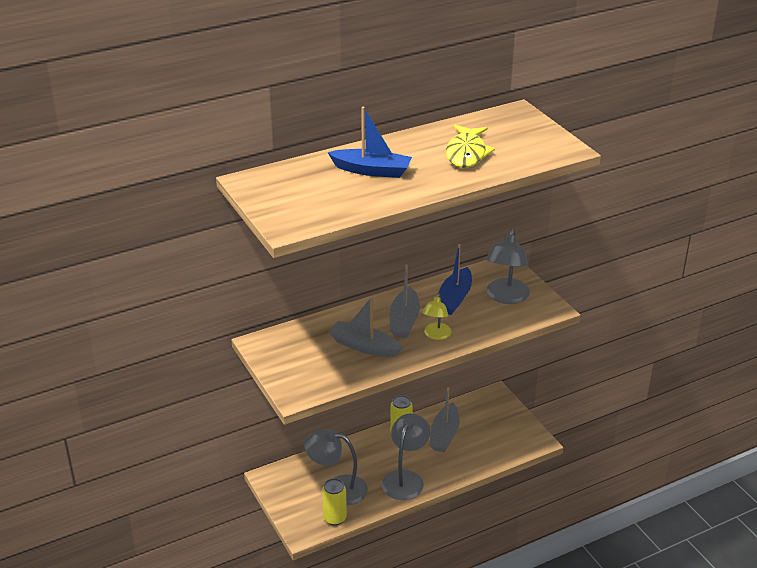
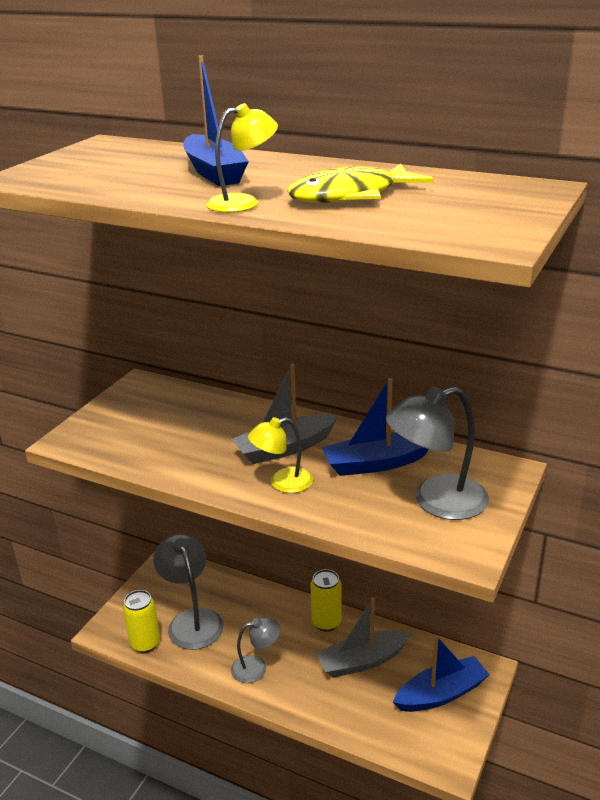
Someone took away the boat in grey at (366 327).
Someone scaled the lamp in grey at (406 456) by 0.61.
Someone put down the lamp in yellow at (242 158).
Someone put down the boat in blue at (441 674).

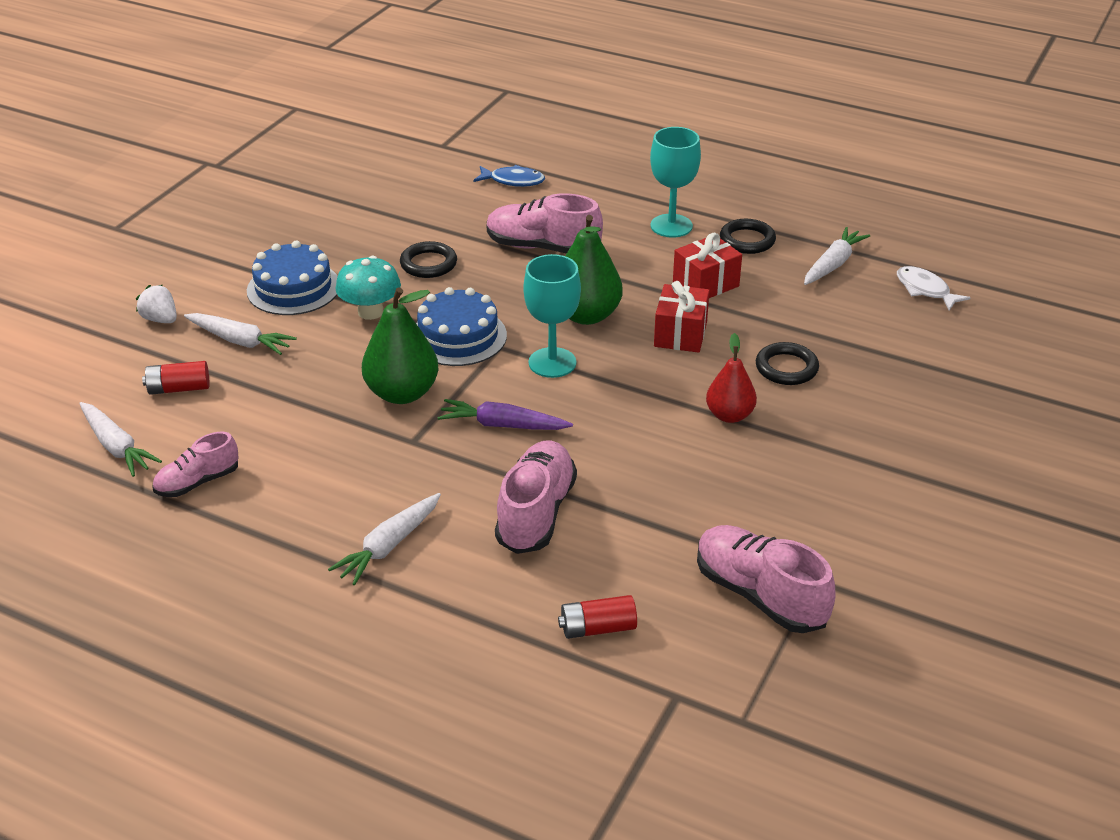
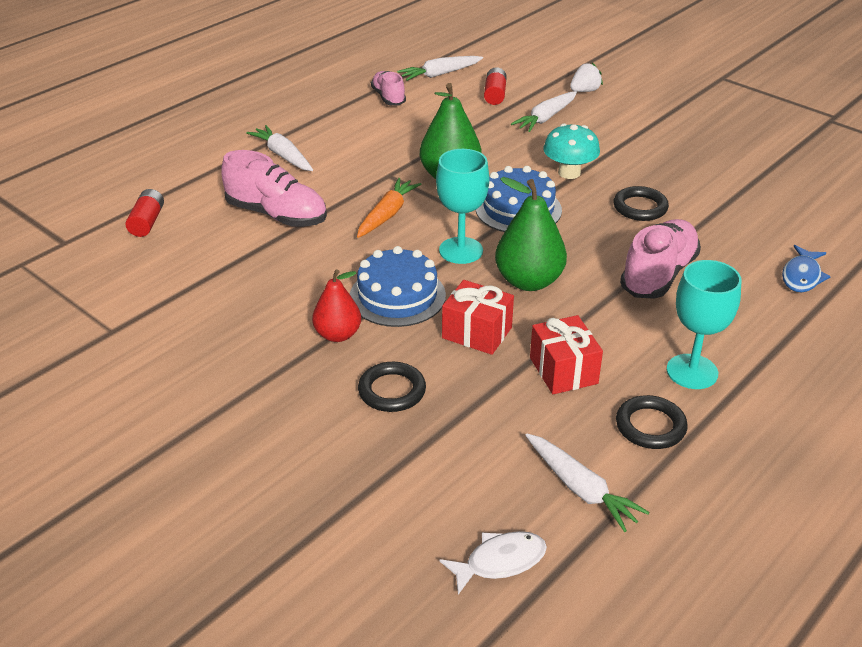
Someone carried the cake in blue from (292 278) to (398 286).
Someone repainted the carrot in purple at (505 414), which became the carrot in orange at (389 208).
Someone took away the shoe in pink at (766 579).

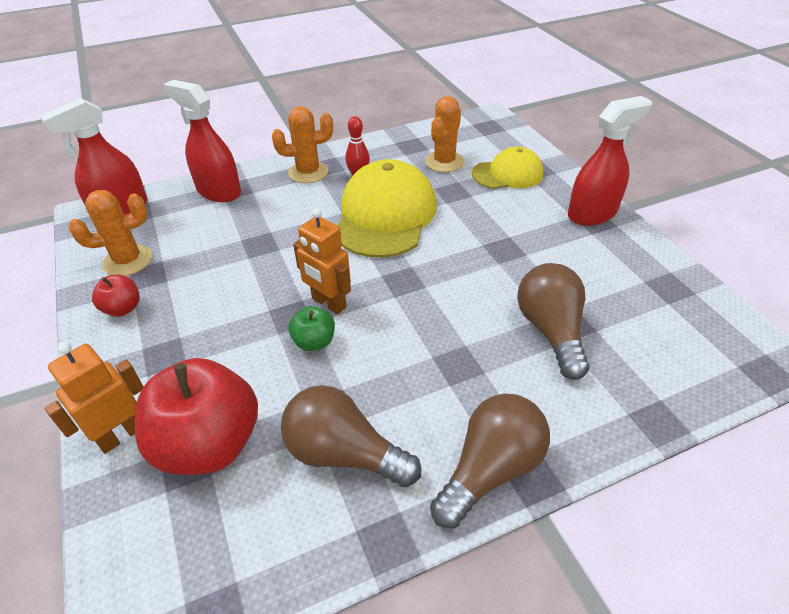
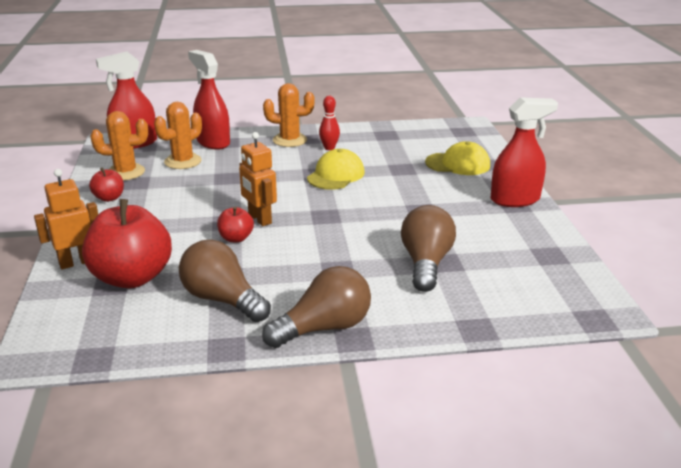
Someone carried the cactus in orange from (444 134) to (178 135).
Someone scaled the cap in yellow at (387 208) by 0.60.
Someone repainted the apple in green at (312 328), which became the apple in red at (235 224).

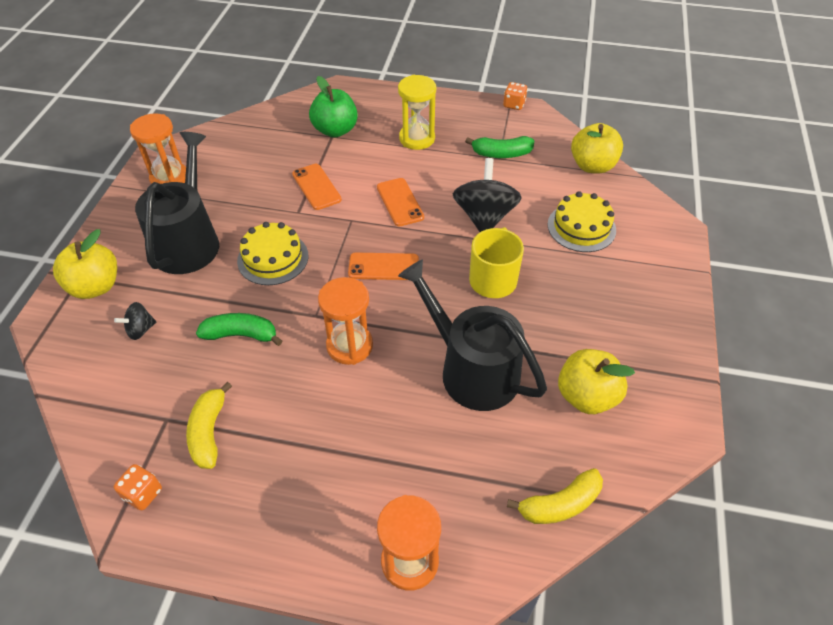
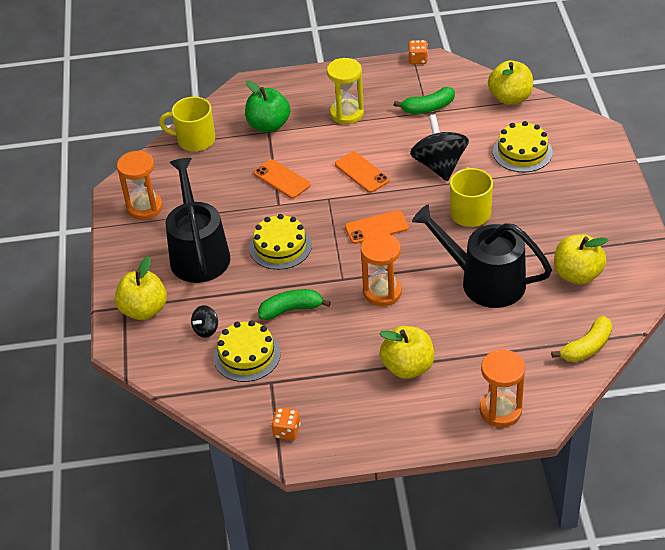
Someone took away the banana in yellow at (209 425).
Someone put down the mug in yellow at (187 124).
Someone put down the cake in yellow at (247 351).
Someone put down the apple in yellow at (406 352).

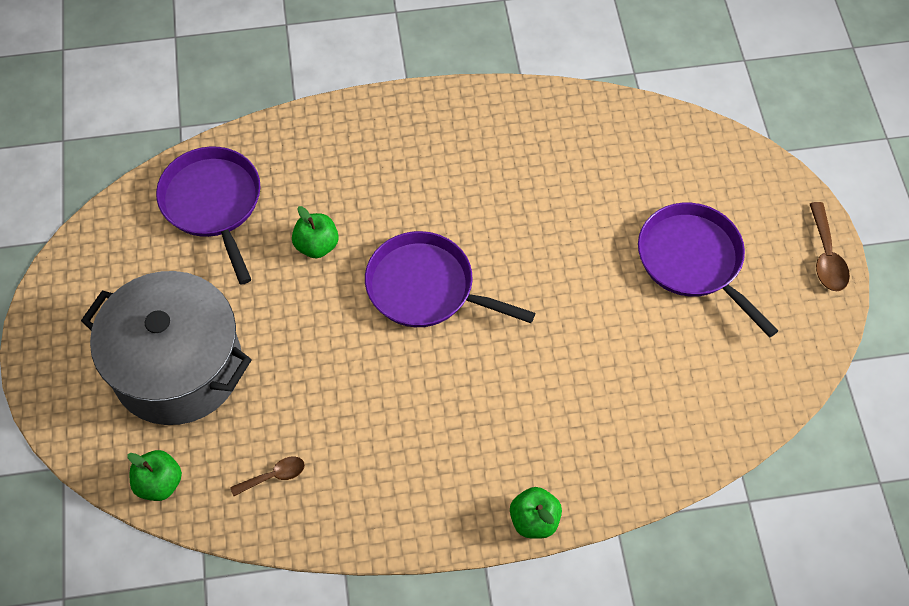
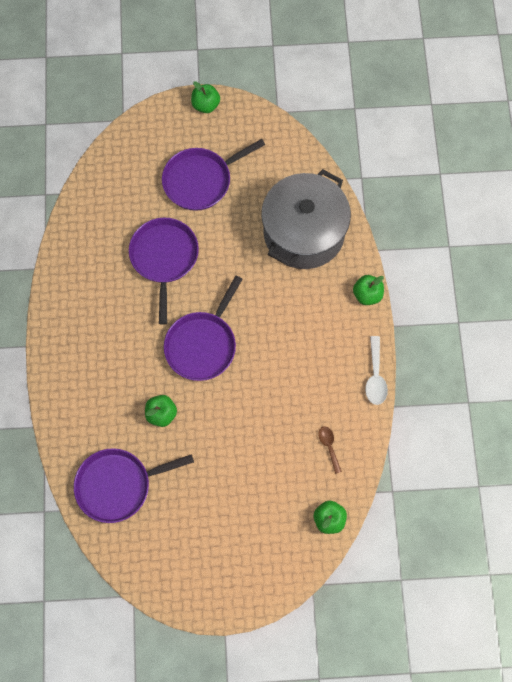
Someone swapped the spoon in brown at (830 246) for the apple in green at (205 97).
Someone carried the pot in grey from (166 348) to (306 219).
Someone put down the pan in purple at (164 271).
Someone put down the spoon in white at (376 370).

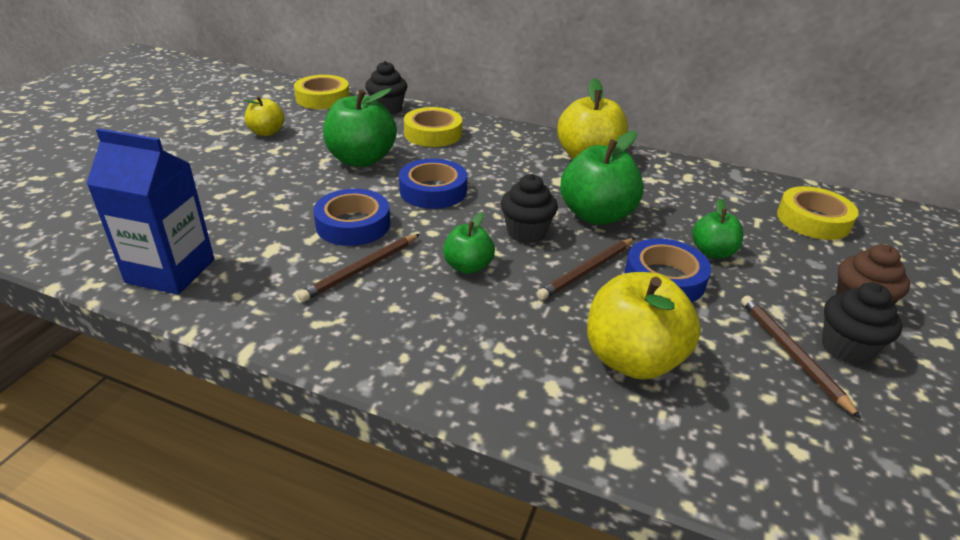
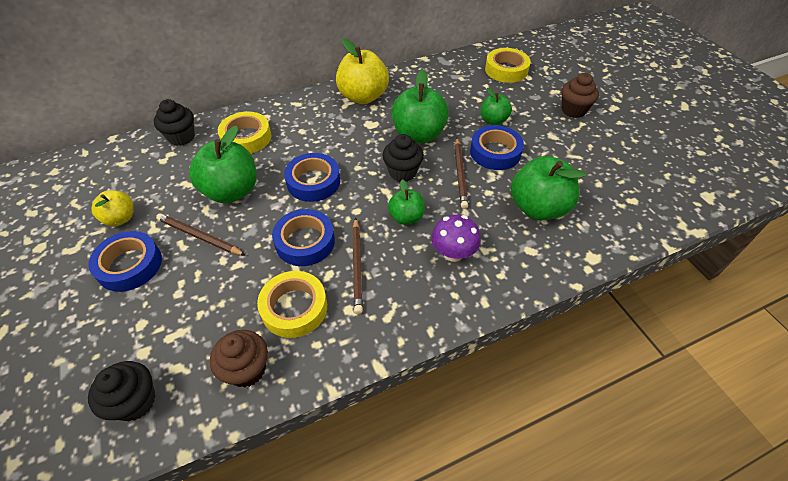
Someone carried the tape in yellow from (322 92) to (292 304).
Someone swapped the carton in blue at (150 211) for the cupcake in brown at (239 359).
Someone repainted the apple in yellow at (644 326), which became the apple in green at (548 188).
Someone carried the cupcake in black from (862 323) to (122 391).
Someone carried the pencil in brown from (801 357) to (201 234).
Someone put down the mushroom in purple at (456 238).
Someone put down the tape in blue at (125 261).

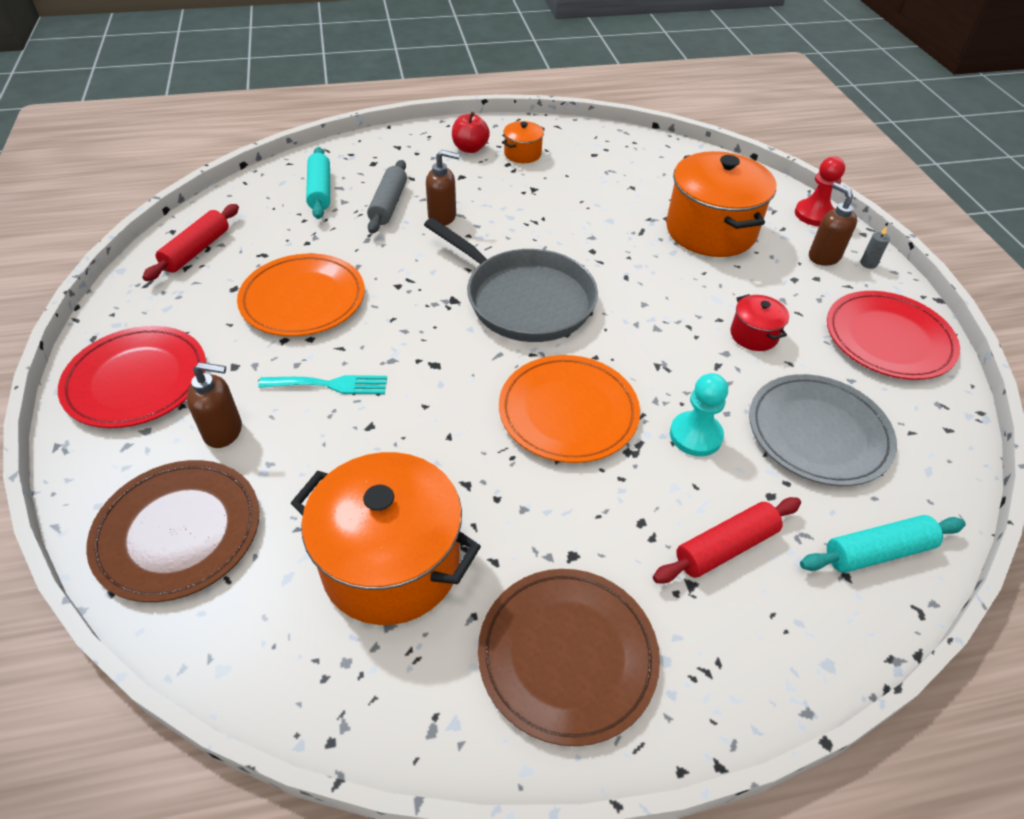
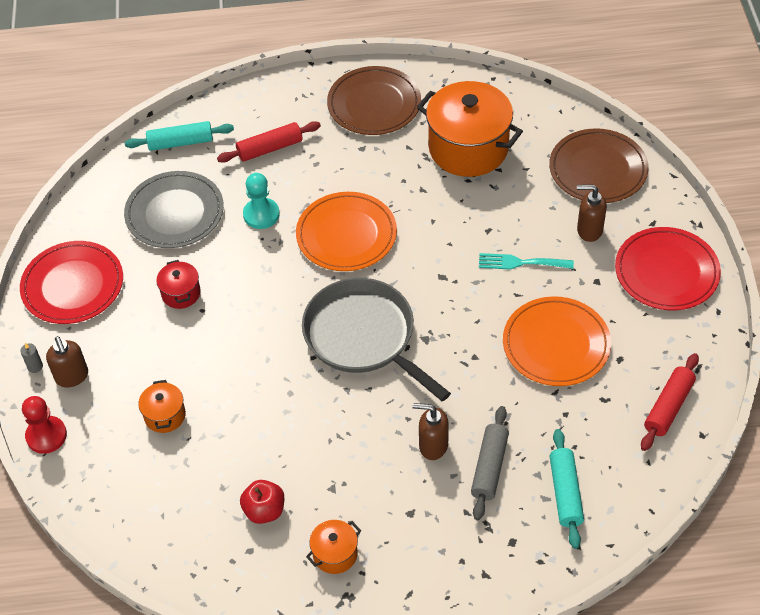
Someone carried the apple in red from (471 132) to (262 502).
Someone scaled the pot in orange at (721 204) by 0.46.

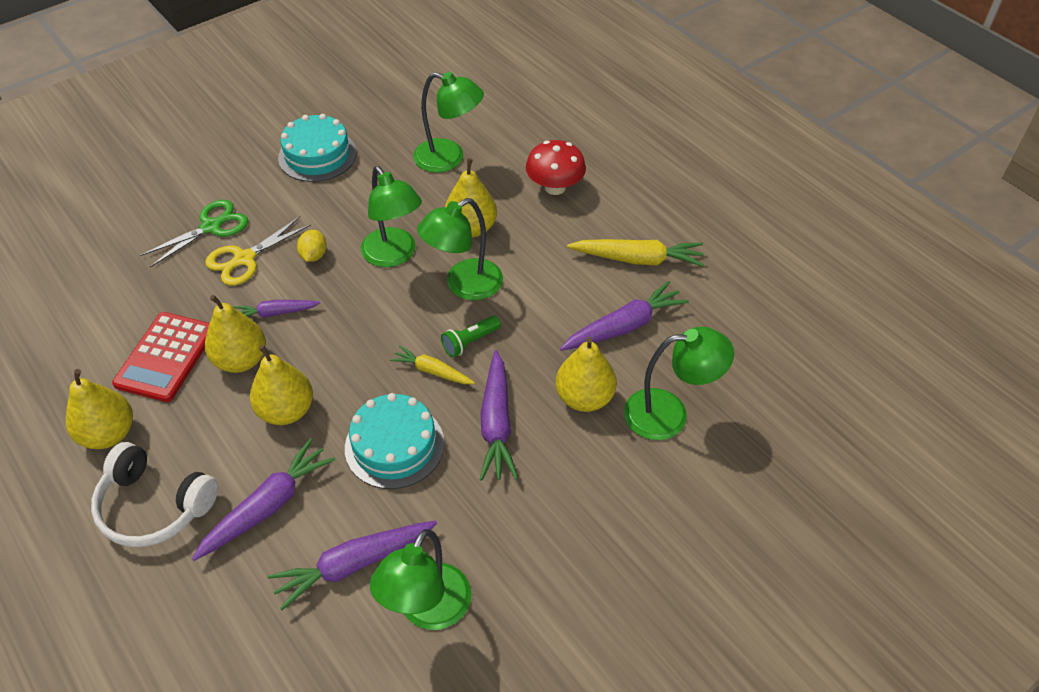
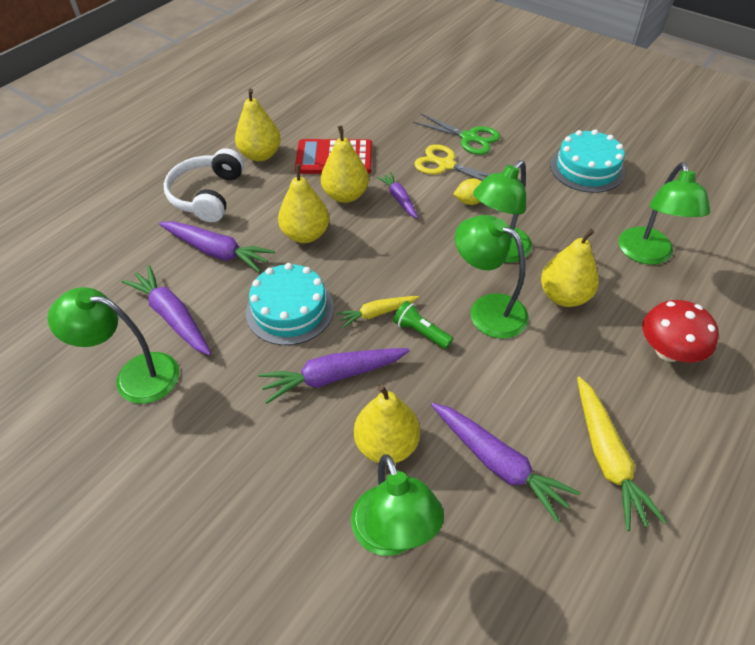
Someone rotated the carrot in yellow at (432 364) by 120 degrees counterclockwise.

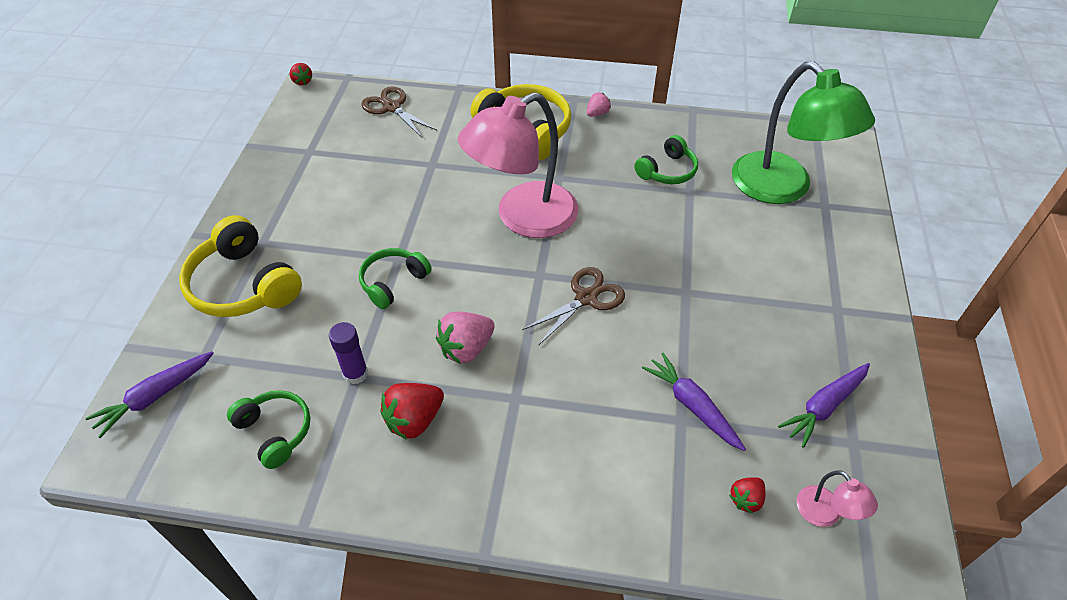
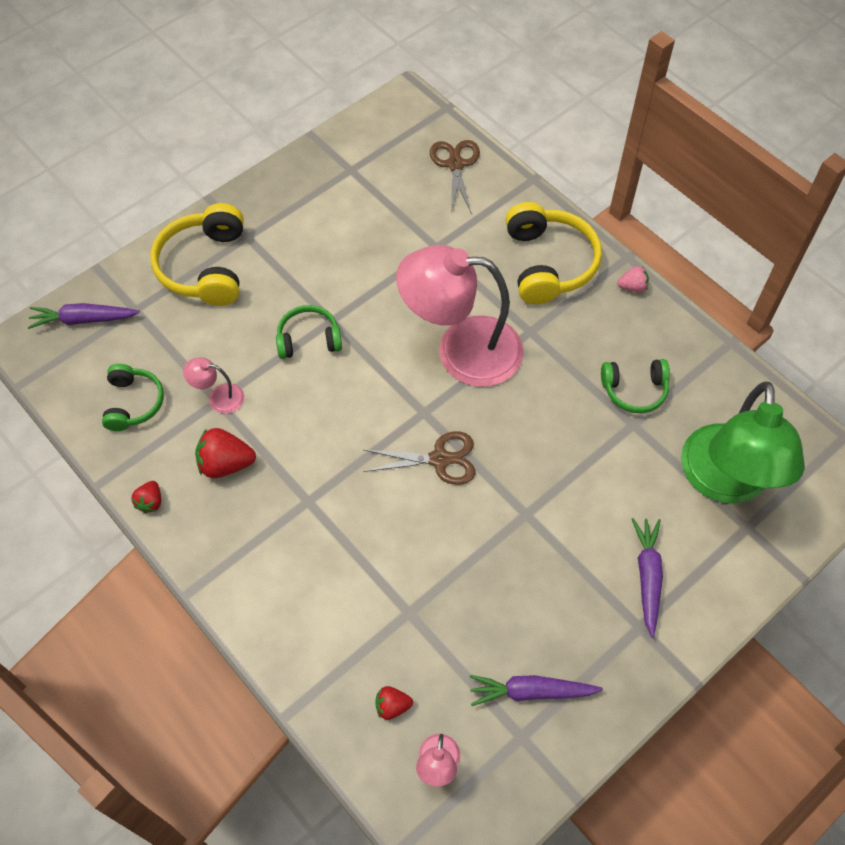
Someone carried the strawberry in red from (301 74) to (146 497).
Someone took away the strawberry in pink at (465 337).
Someone swapped the glue stick in purple at (348 353) for the lamp in pink at (213 385).
Someone carried the carrot in purple from (694 402) to (647 578).

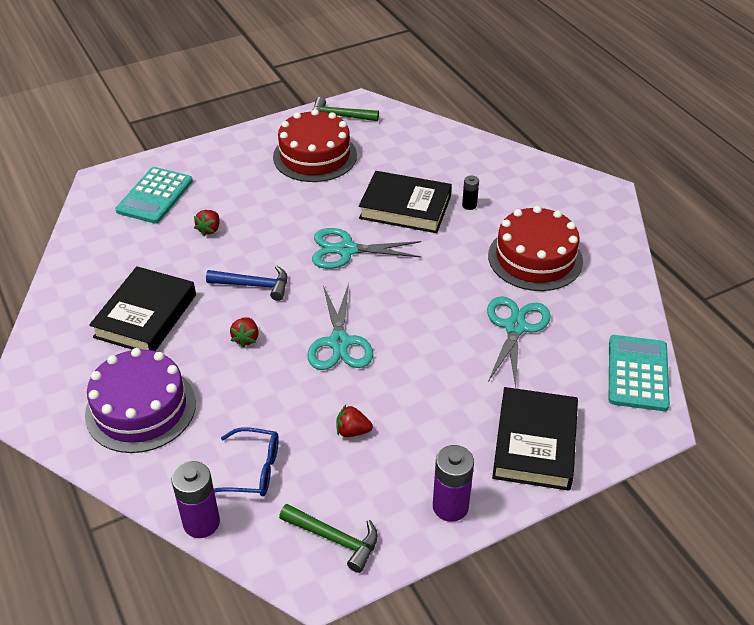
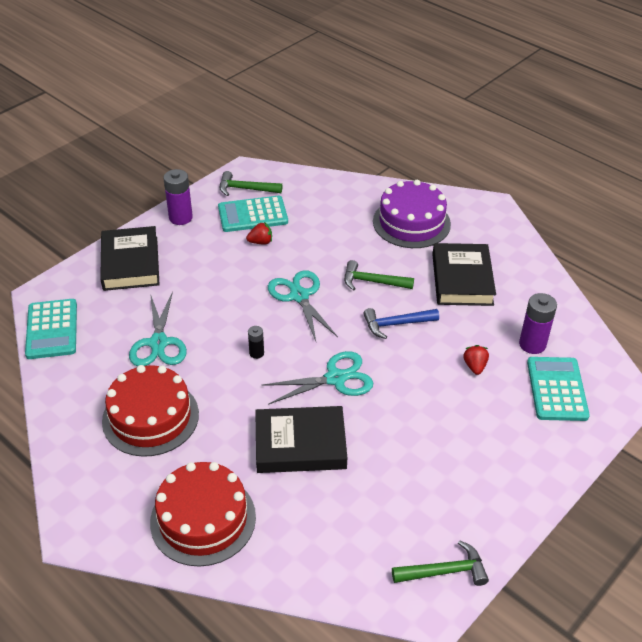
Someone carried the cake in red from (315 145) to (203 514).
Someone carried the battery in black from (470 192) to (256 342).
Someone swapped the strawberry in red at (244 332) for the hammer in green at (379 275).
Someone took away the glasses in blue at (246 461).
Someone carried the battery in purple from (196 499) to (538 323).
Someone put down the calculator in turquoise at (253 214).

